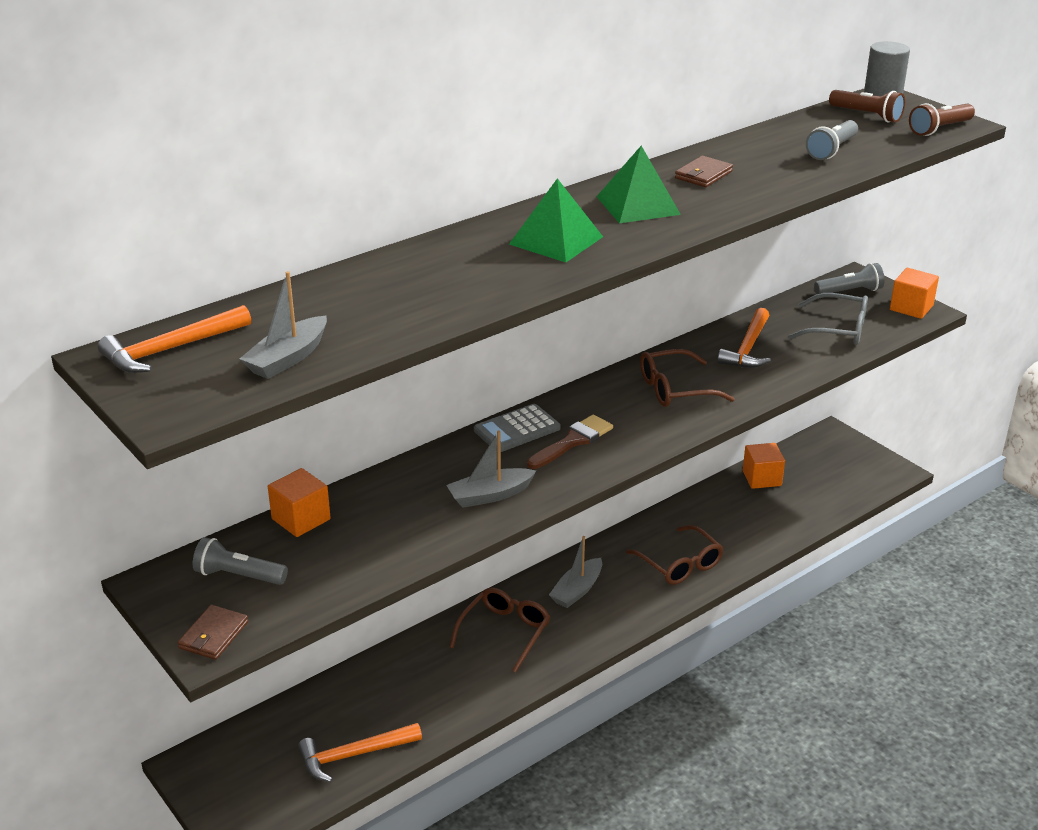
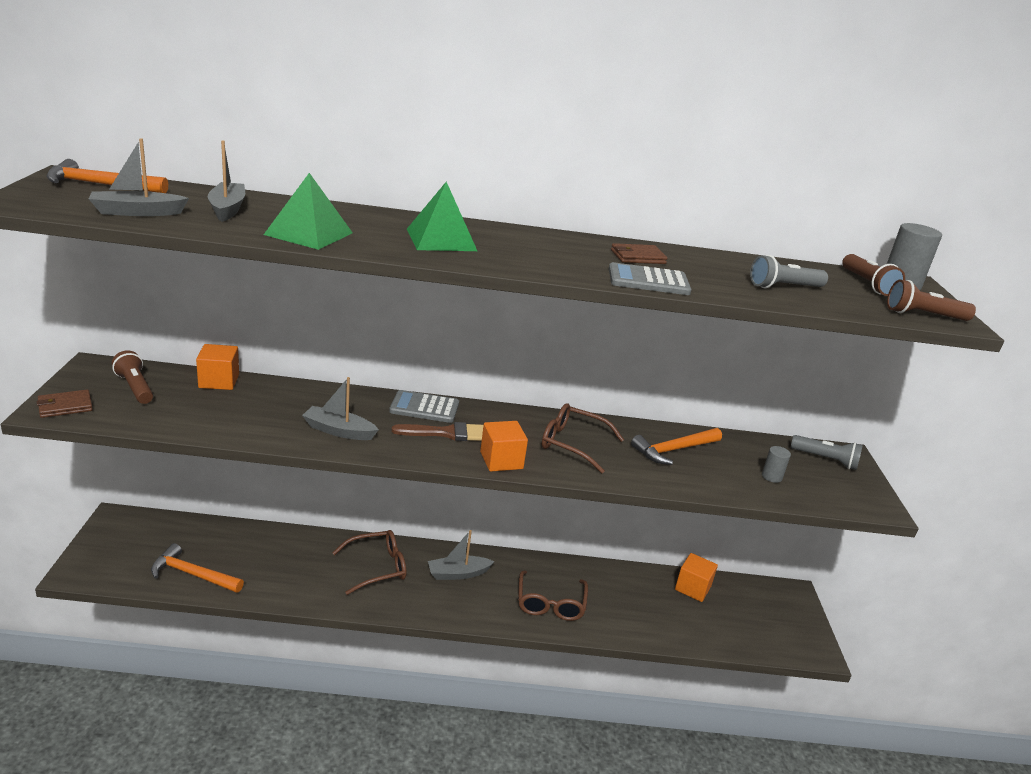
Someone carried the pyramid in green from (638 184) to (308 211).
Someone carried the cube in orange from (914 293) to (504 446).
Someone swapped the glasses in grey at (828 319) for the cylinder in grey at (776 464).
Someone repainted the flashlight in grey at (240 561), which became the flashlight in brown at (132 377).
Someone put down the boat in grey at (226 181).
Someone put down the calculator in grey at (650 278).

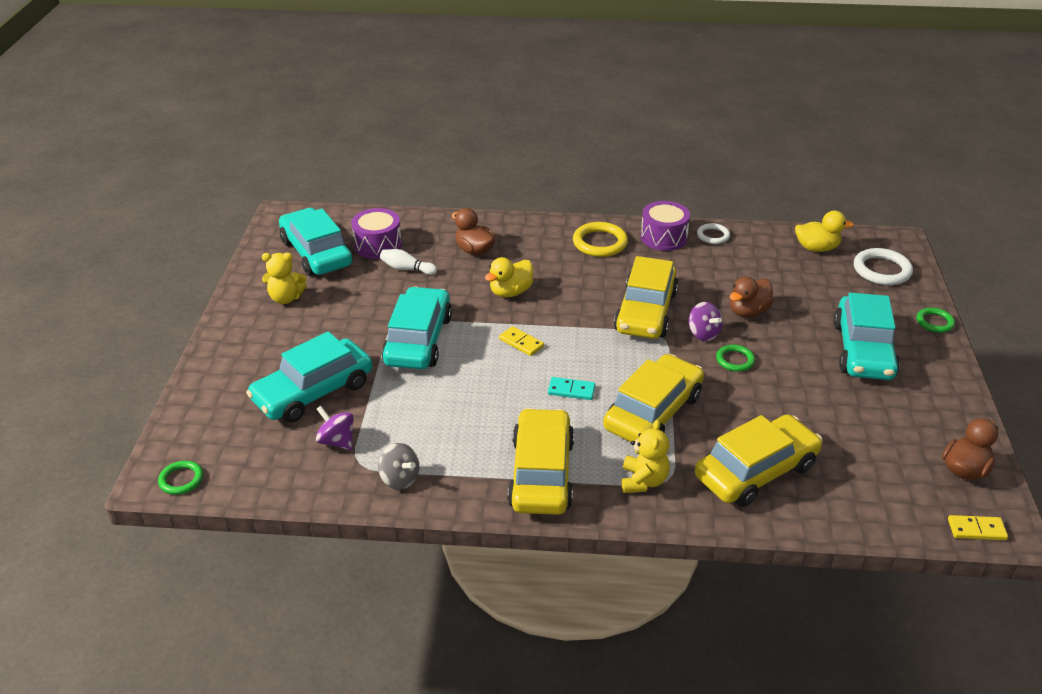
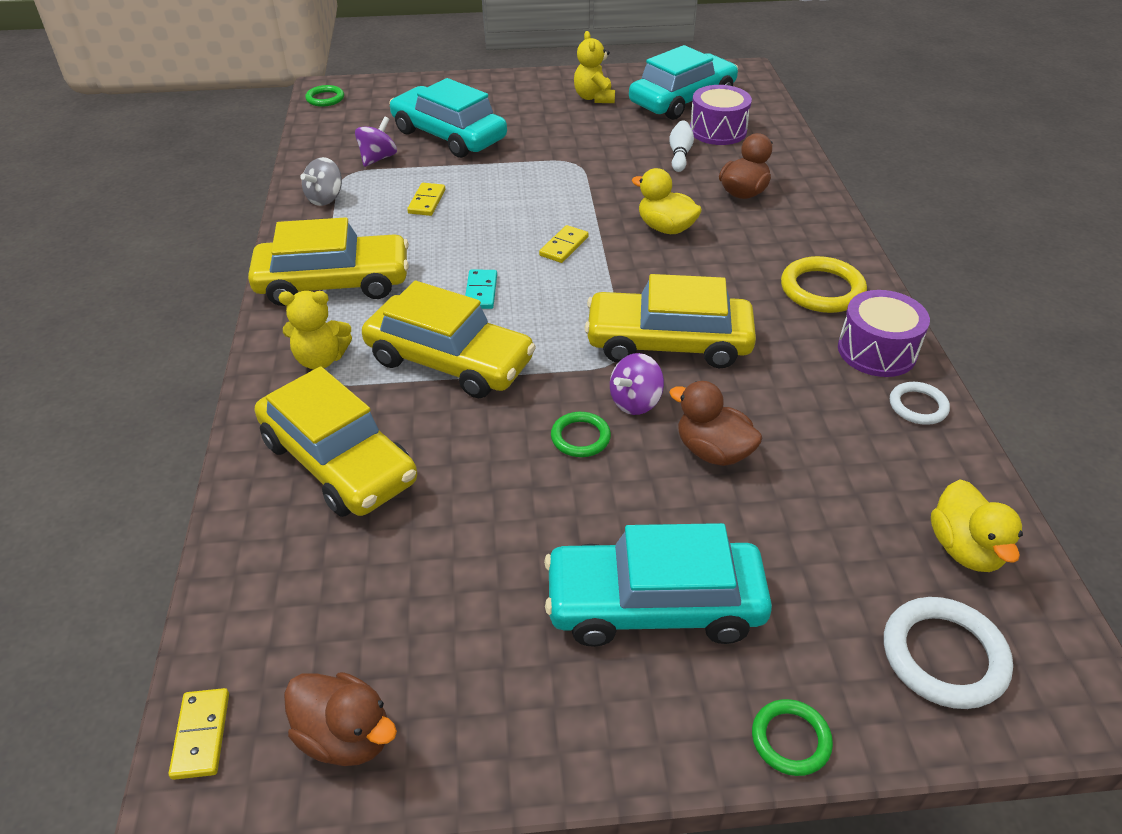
Someone took away the car in turquoise at (417 327).
Someone put down the domino in yellow at (426 199).

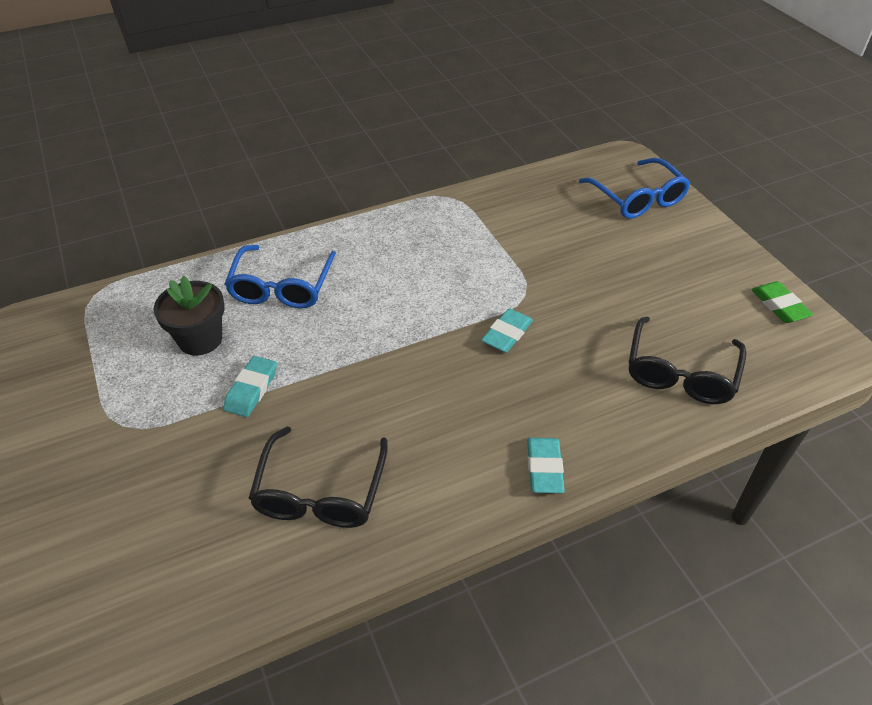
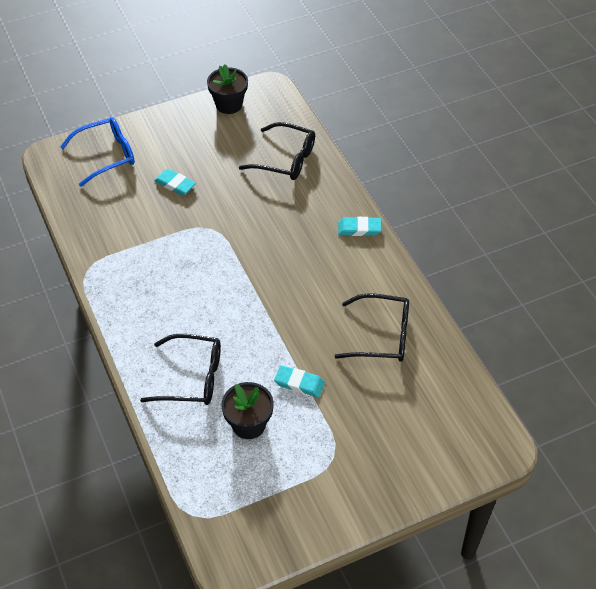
Someone repainted the glasses in blue at (280 276), which became the glasses in black at (180 369).
Someone swapped the eraser in green at (782 302) for the flower pot in black at (227 89).
Someone carried the eraser in turquoise from (507 330) to (175 182).

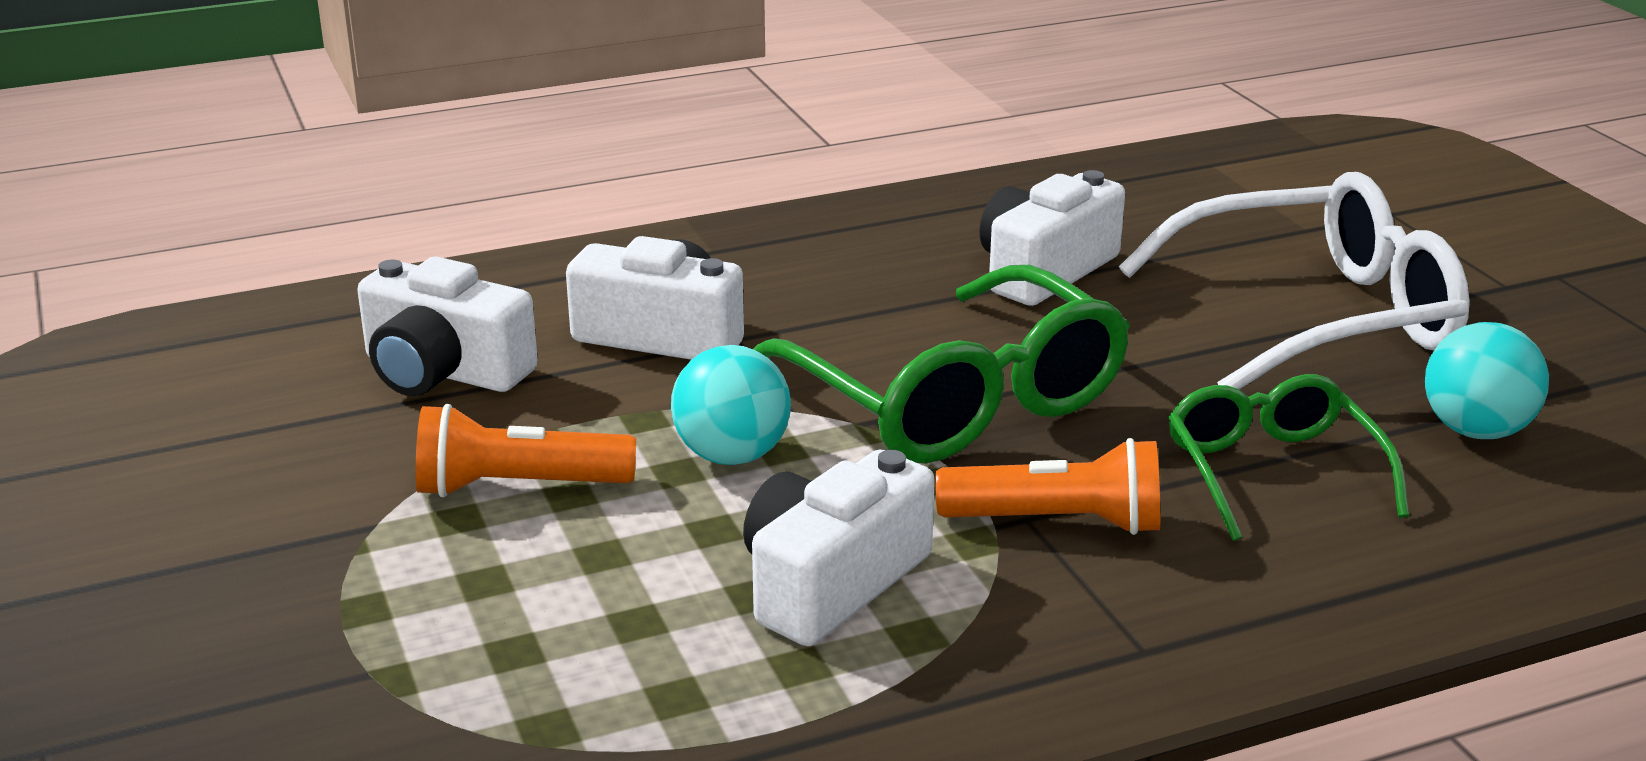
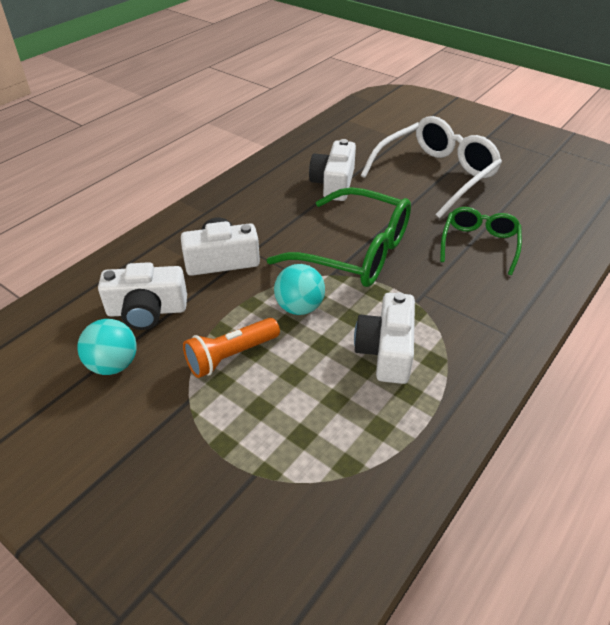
Someone carried the ball in turquoise from (1487 380) to (107 347).
Someone rotated the glasses in green at (1288 457) by 60 degrees clockwise.
Someone took away the flashlight in orange at (1047 486).

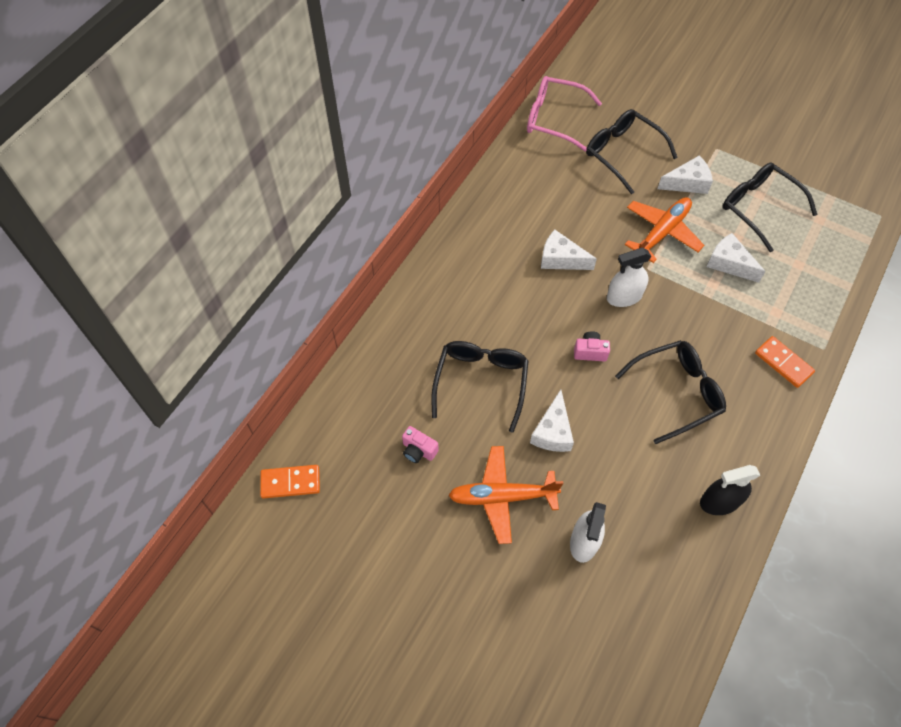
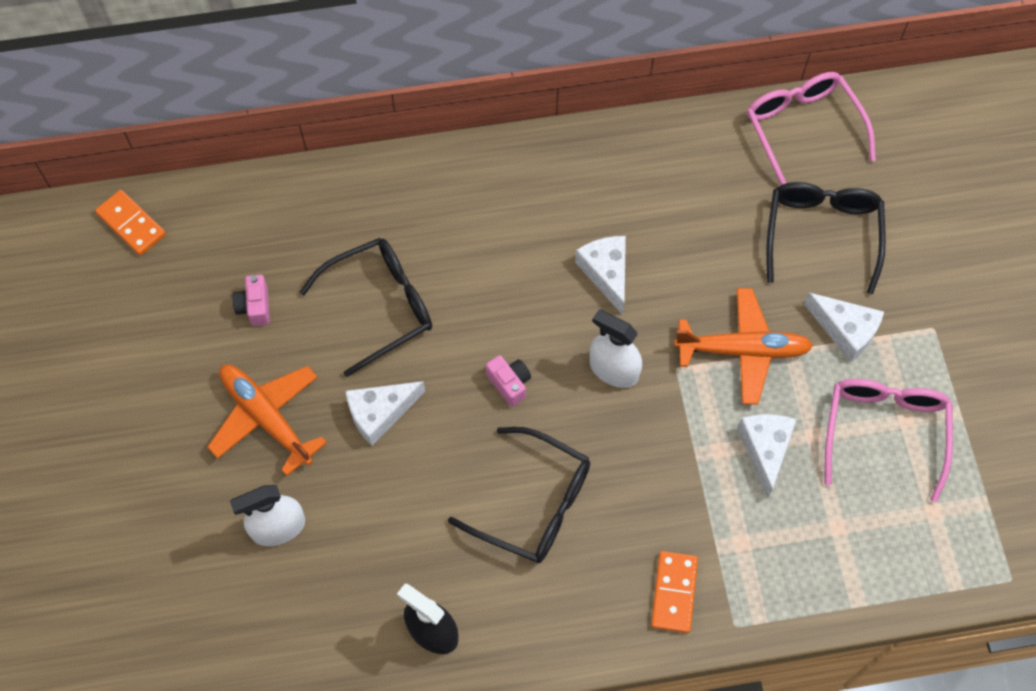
Someone repainted the glasses in black at (770 207), which became the glasses in pink at (888 441).

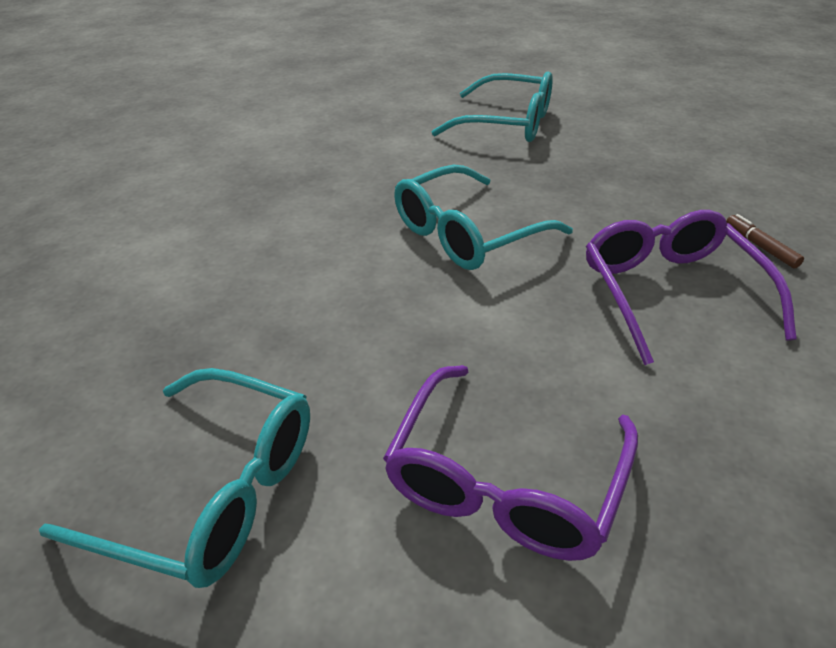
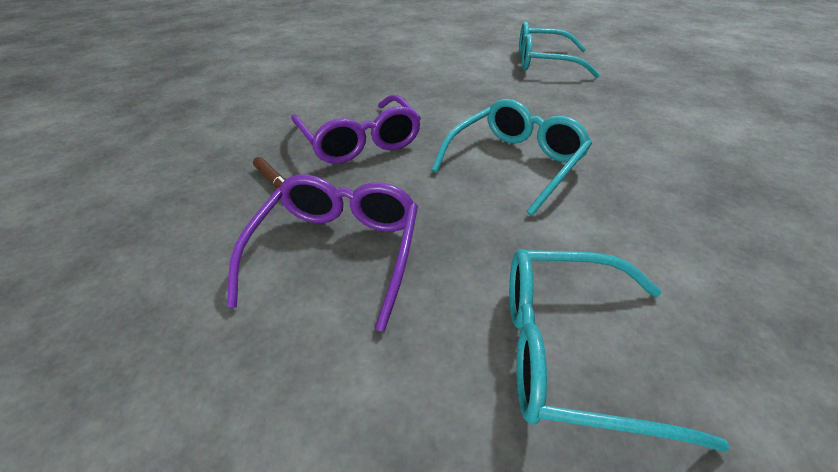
Someone carried the glasses in purple from (510 463) to (322 253).

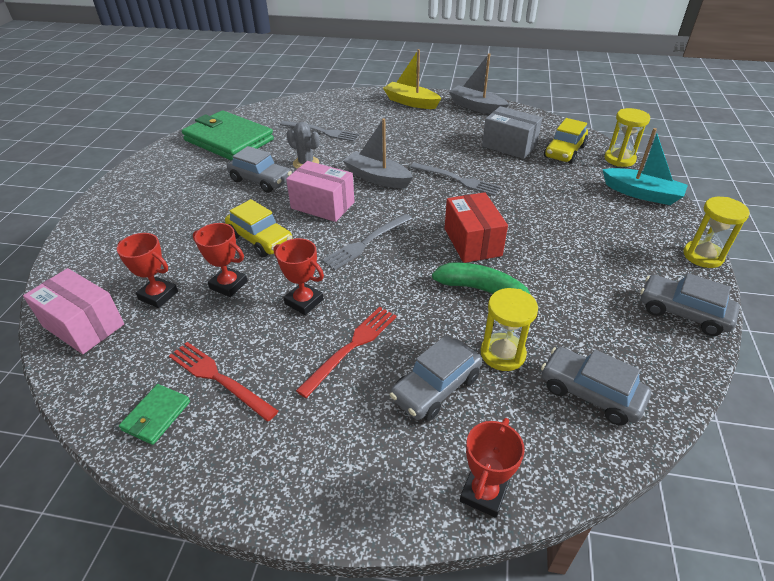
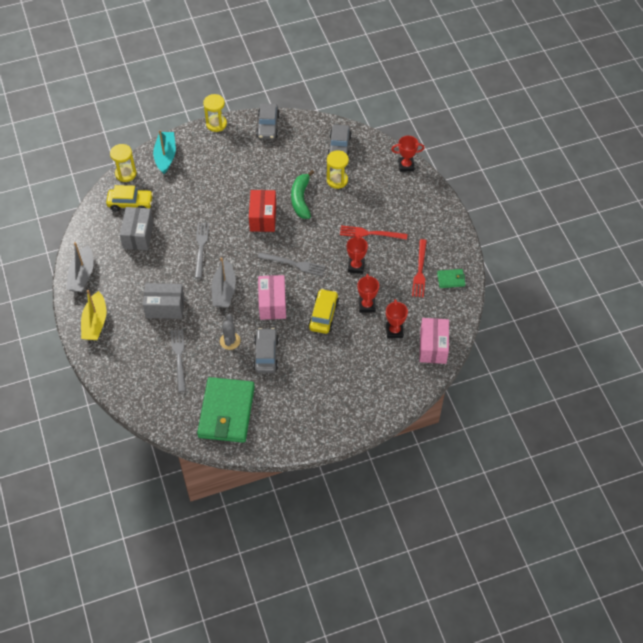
Someone rotated the box in red at (476 227) by 45 degrees counterclockwise.
Someone took away the car in grey at (436 378).
Someone put down the box in grey at (164 301).

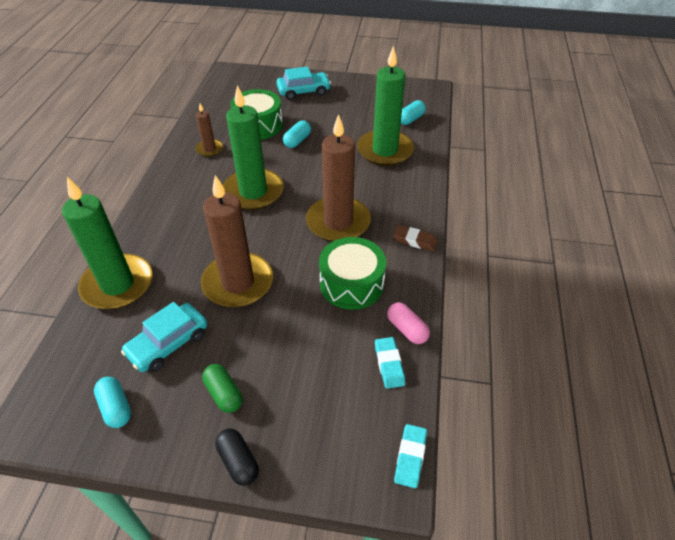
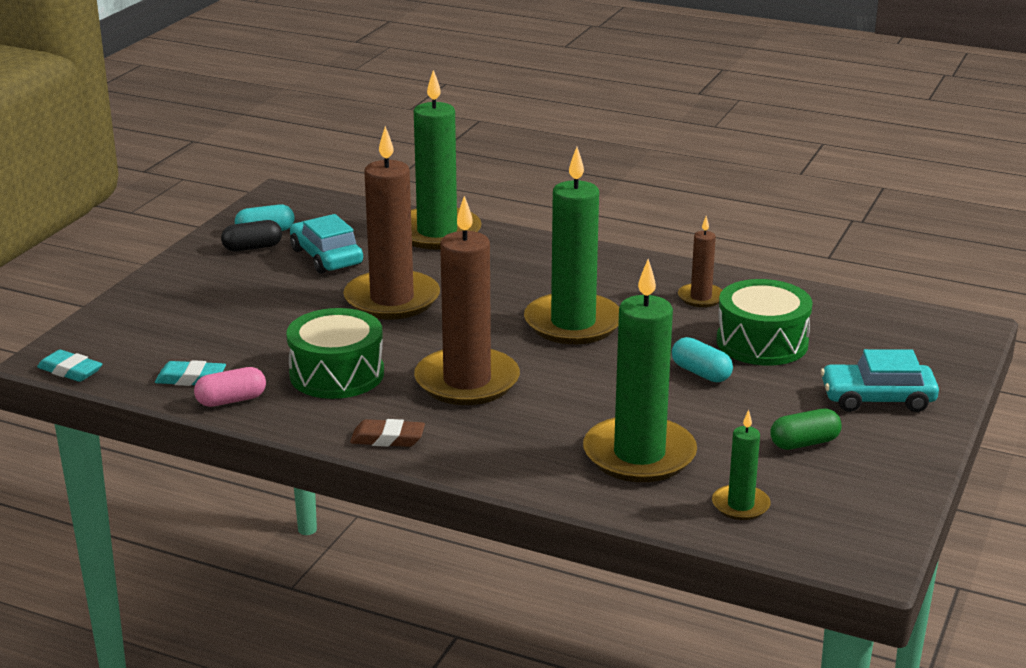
Someone rotated the car in turquoise at (304 83) by 90 degrees clockwise.
Someone swapped the capsule in turquoise at (413 112) for the candle in green at (741 465).
Someone rotated the eraser in brown at (415 238) by 60 degrees clockwise.
Someone carried the capsule in green from (222 388) to (806 429).
Someone carried the capsule in black from (237 457) to (251 236).

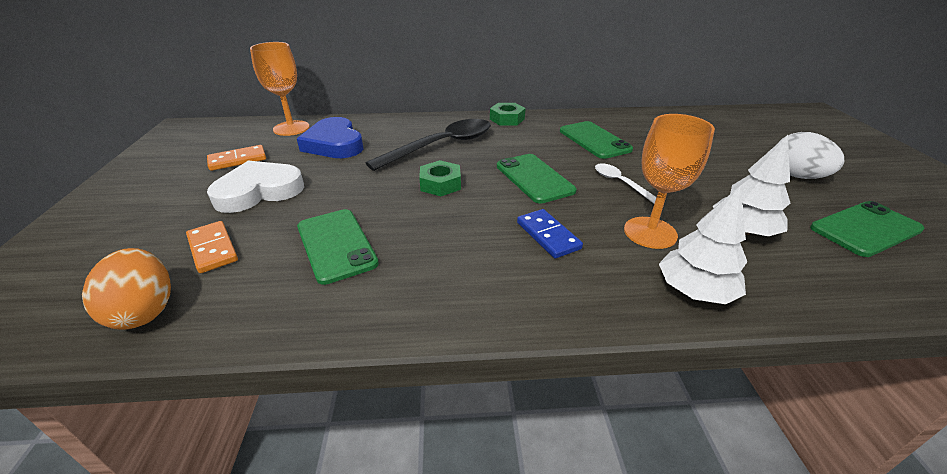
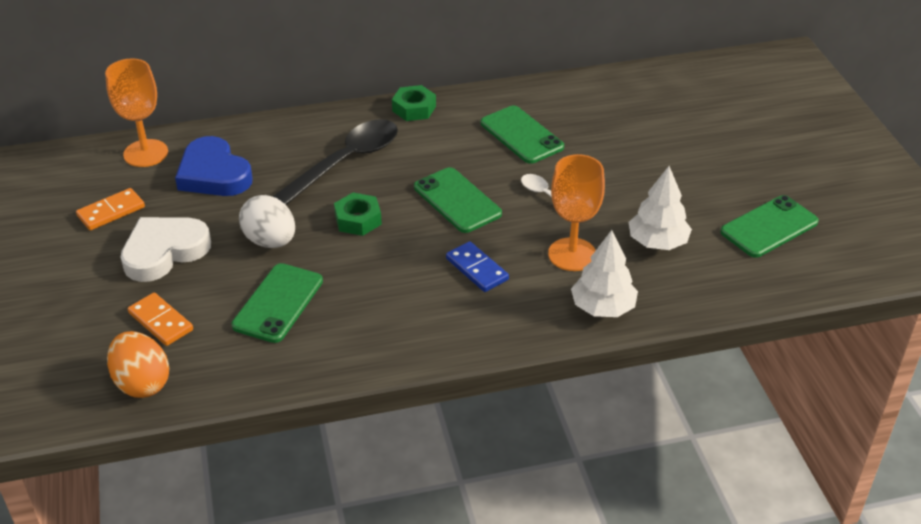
Someone carried the egg in white from (810 155) to (267 221).
Someone rotated the phone in green at (338 247) by 60 degrees clockwise.

